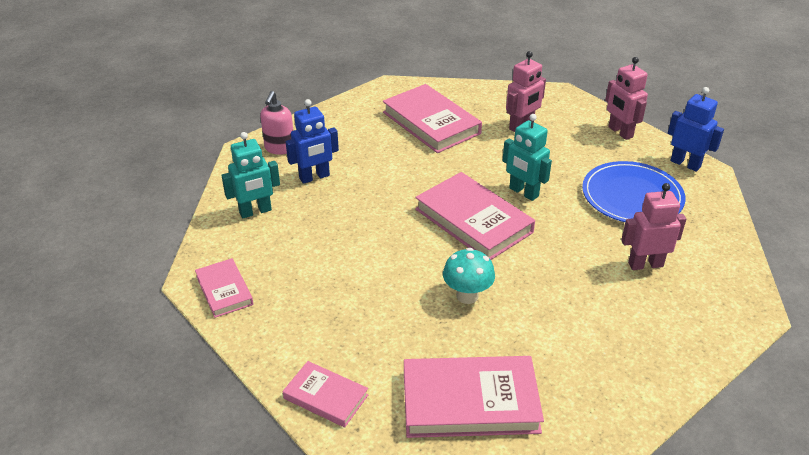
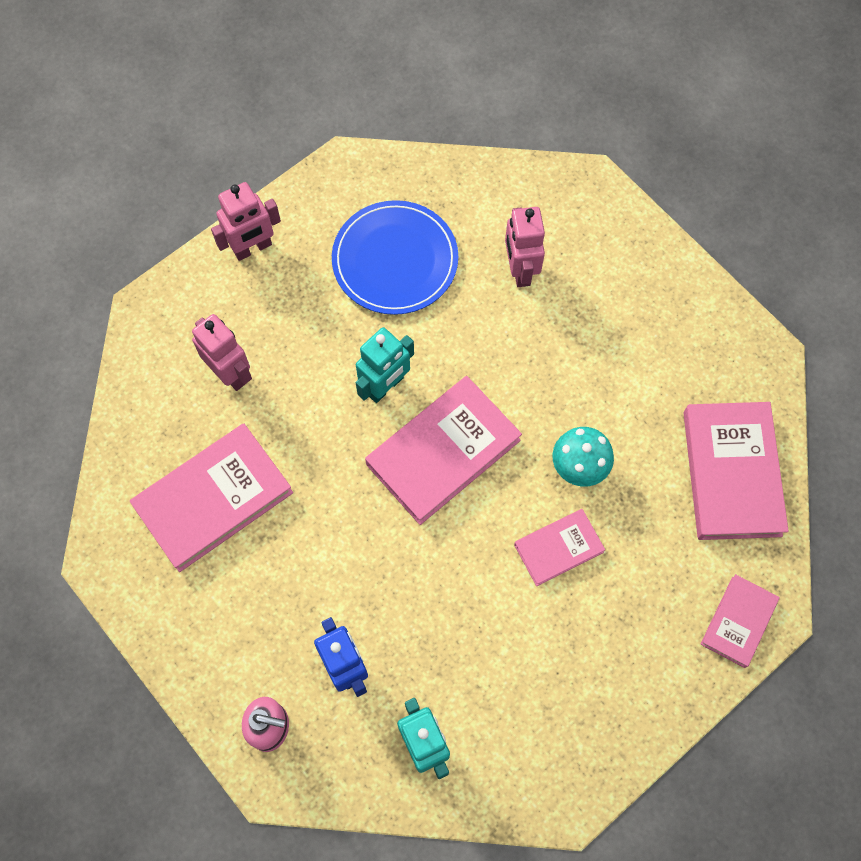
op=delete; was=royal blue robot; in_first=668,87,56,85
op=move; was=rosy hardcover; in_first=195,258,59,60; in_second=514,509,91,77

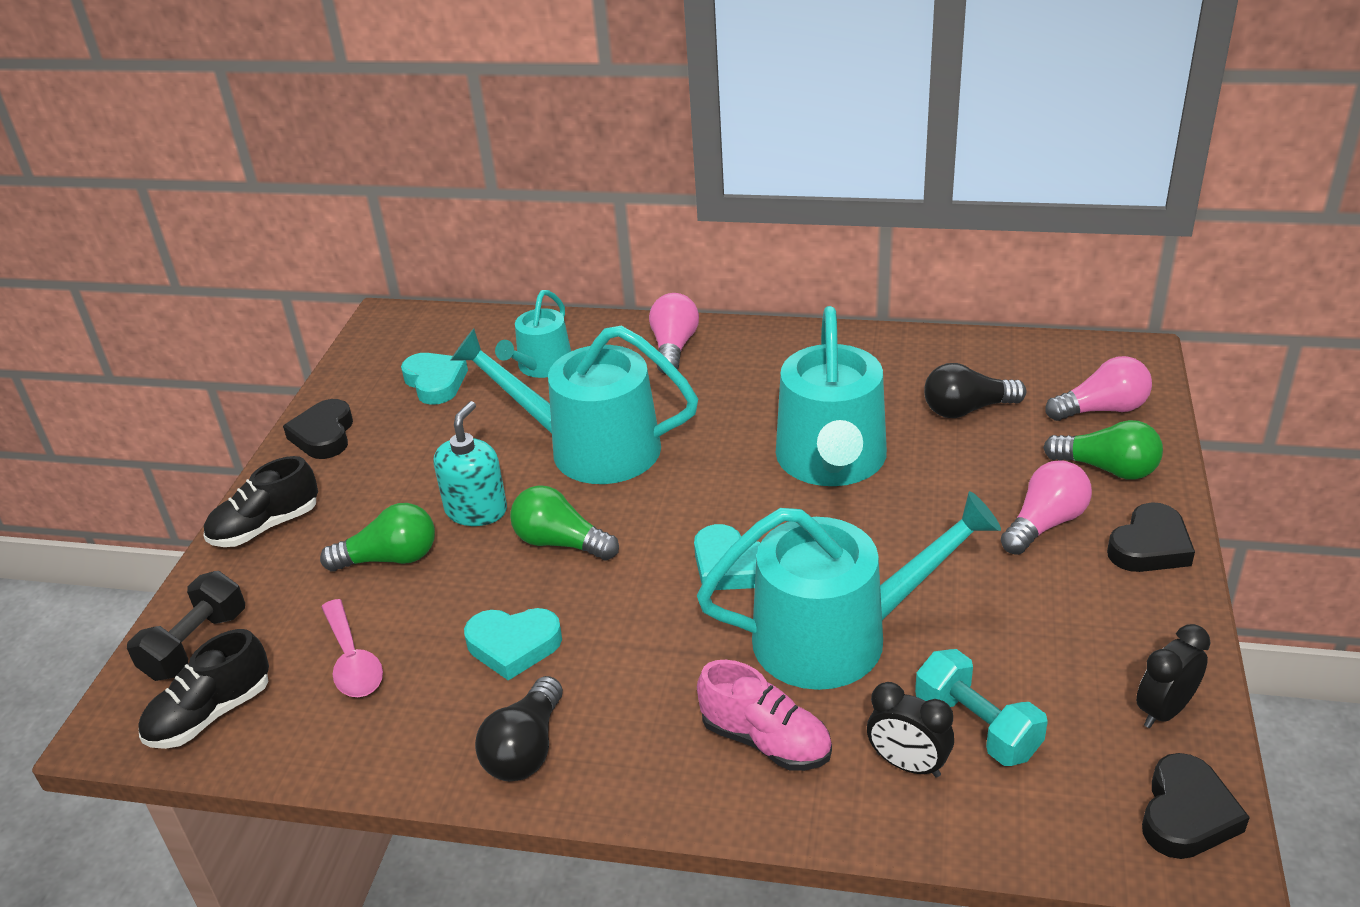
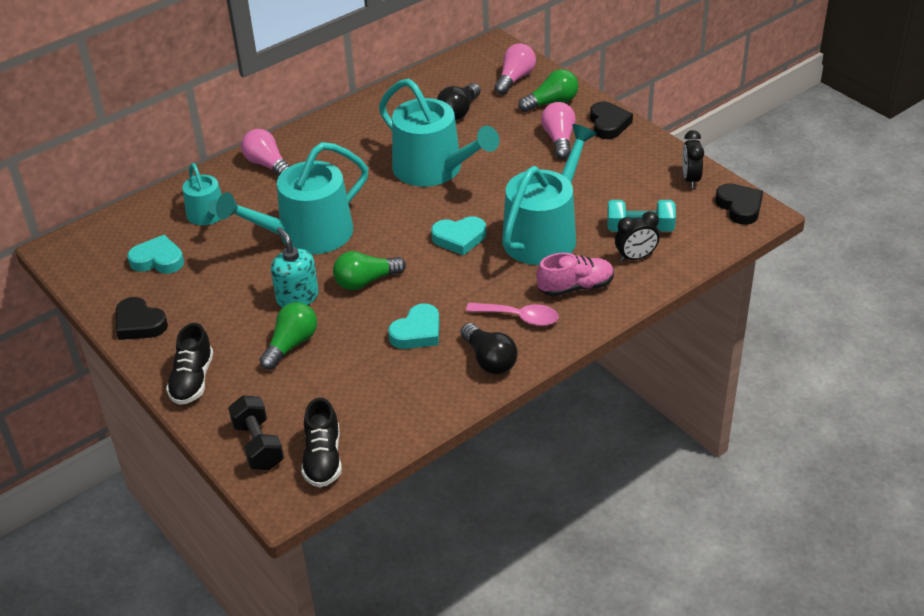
op=move; was=rosy spoon; in_first=321,599,62,98; in_second=466,303,93,23

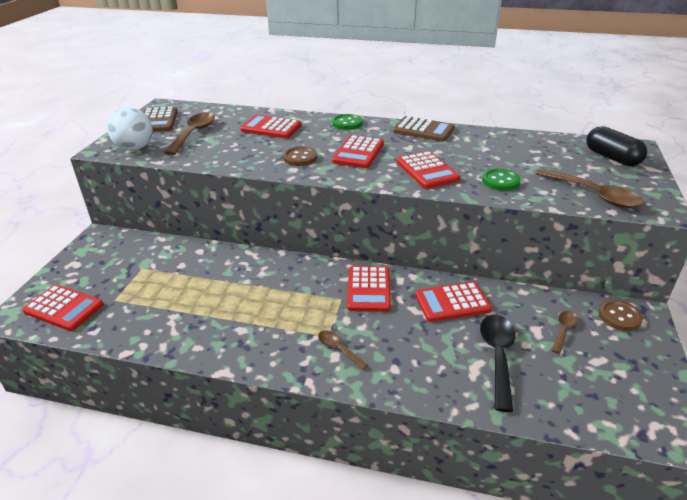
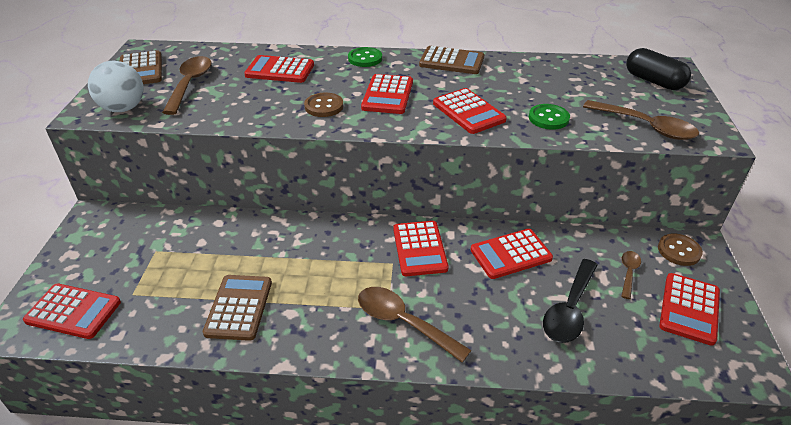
op=rotate; was=ebony spoon; in_first=480,315,36,97; in_second=543,259,54,84; clockwise=-150
op=resize; was=dark brown spoon; in_first=318,330,50,40; in_second=358,287,114,76; ratio=1.84
op=insert; now=scarlet adding machine; in_second=659,273,61,73
op=insert; now=dark brown adding machine; in_second=203,275,69,66

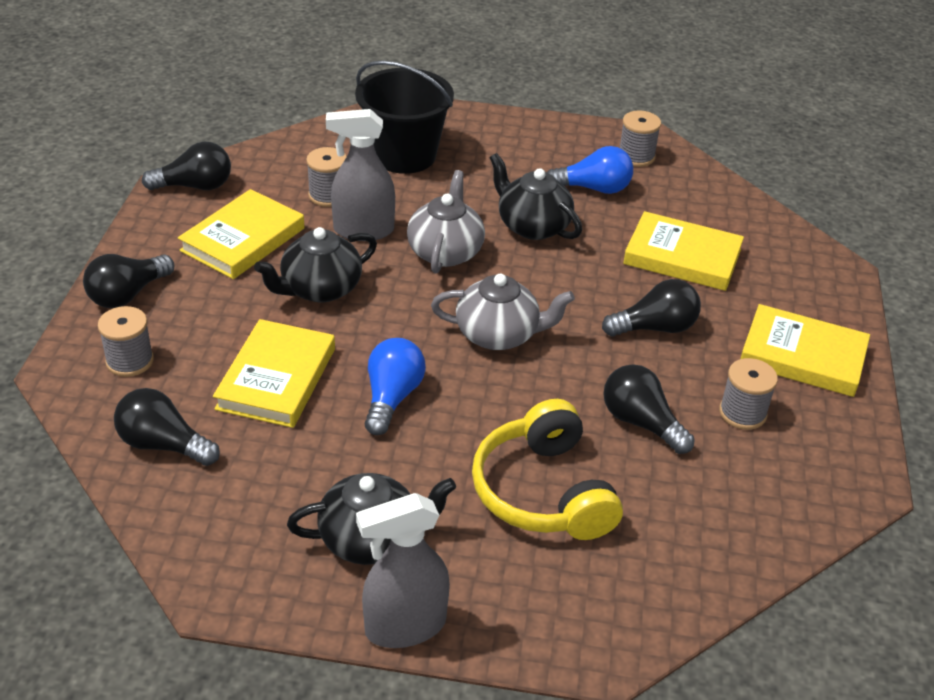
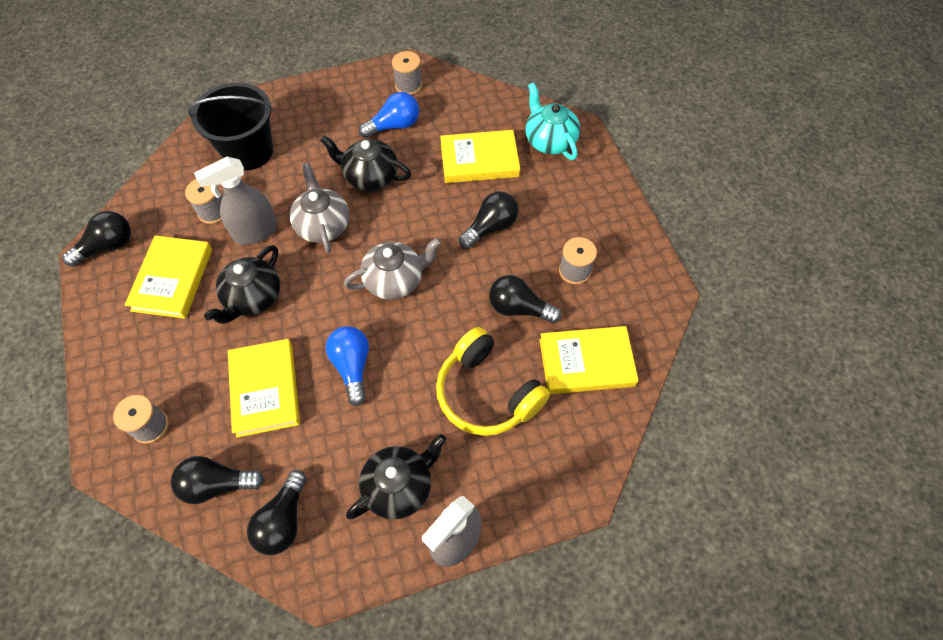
op=move; was=ebony light bulb; in_first=83,254,91,54; in_second=247,470,59,85
op=move; was=yellow hardcover; in_first=741,304,129,93; in_second=540,326,99,68
op=insert; now=turquoise china teapot; in_second=526,83,54,77

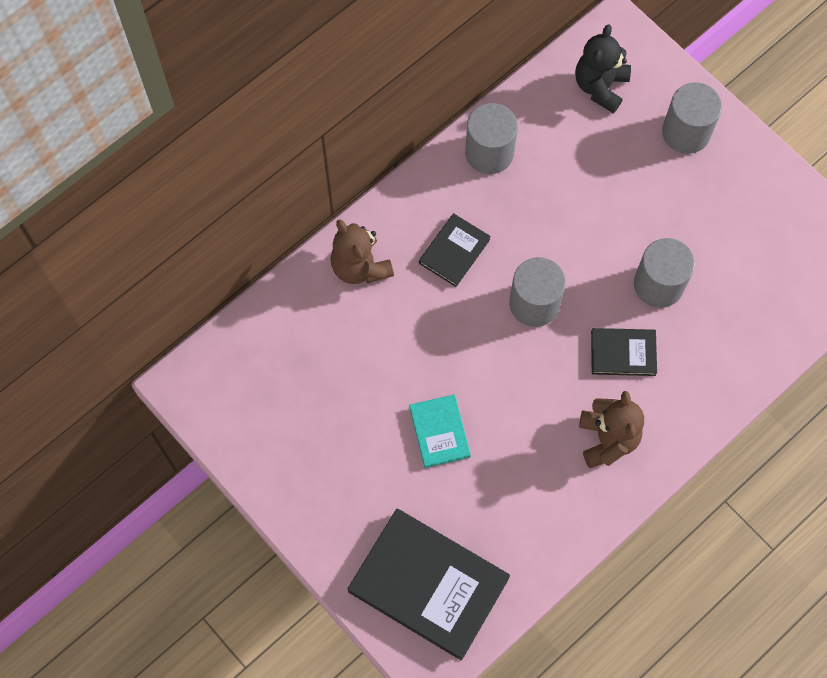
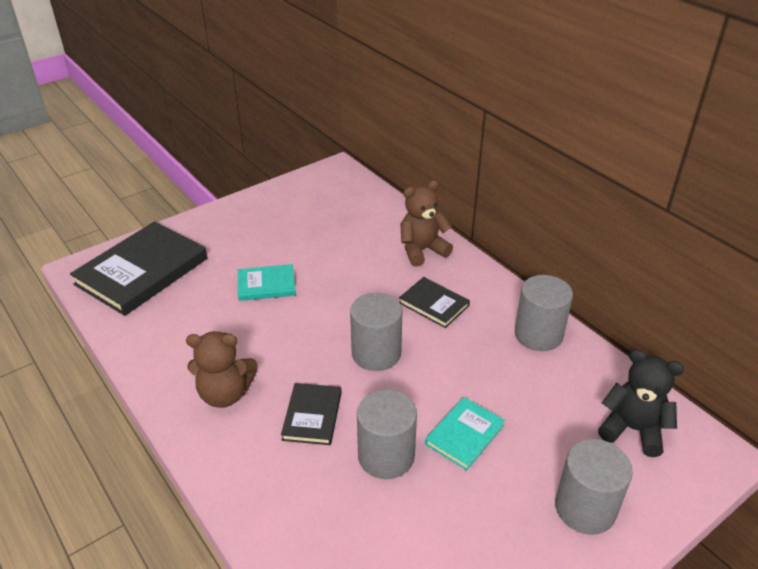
op=insert; now=turquoise hardcover; in_second=425,397,80,73

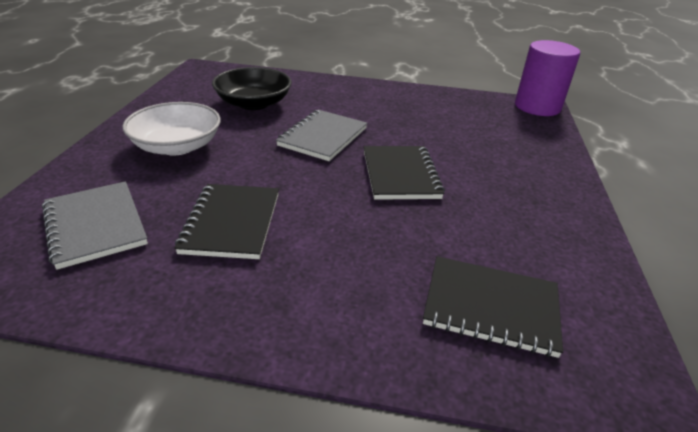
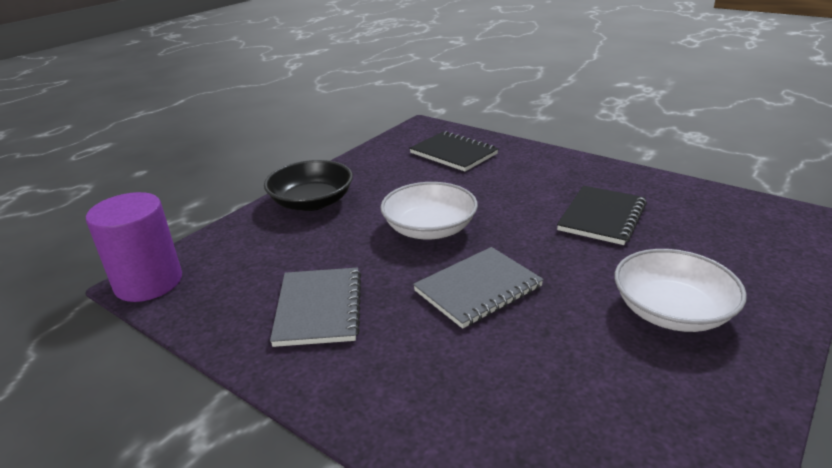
op=move; was=ebony deep dish; in_first=212,67,80,43; in_second=264,160,89,51
op=replace; was=ebony notepad; now=pure white deep dish; in_first=364,146,81,54; in_second=380,182,98,57
op=move; was=gray notepad; in_first=42,181,106,89; in_second=270,268,91,79

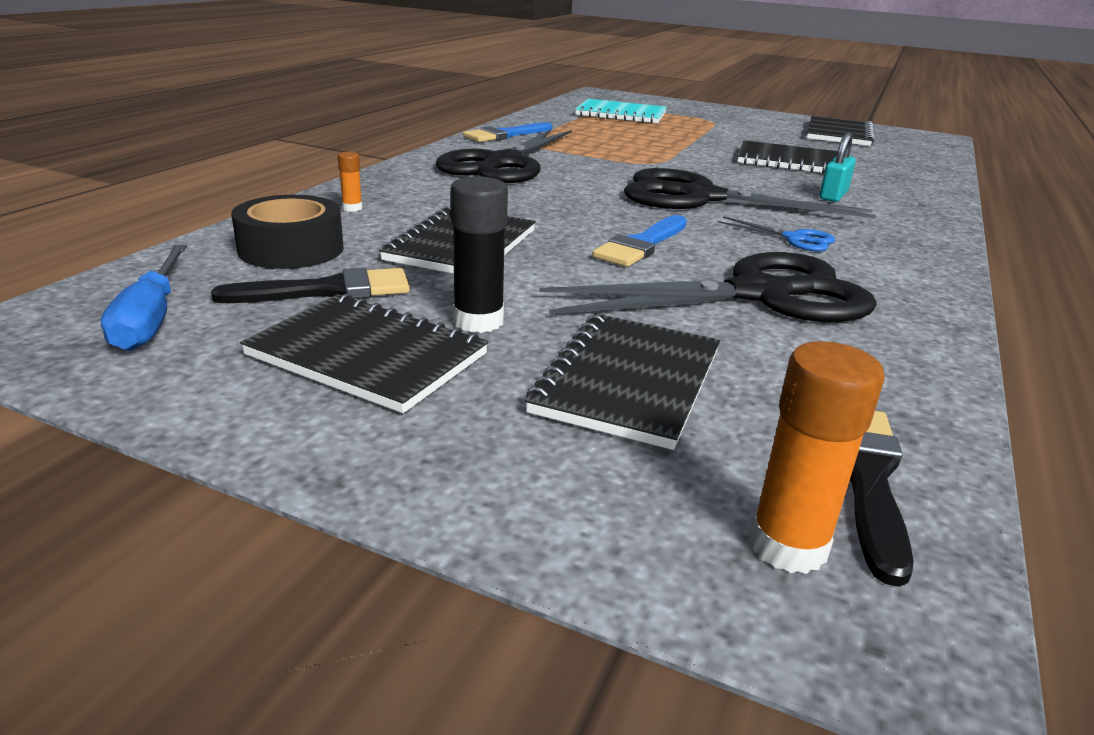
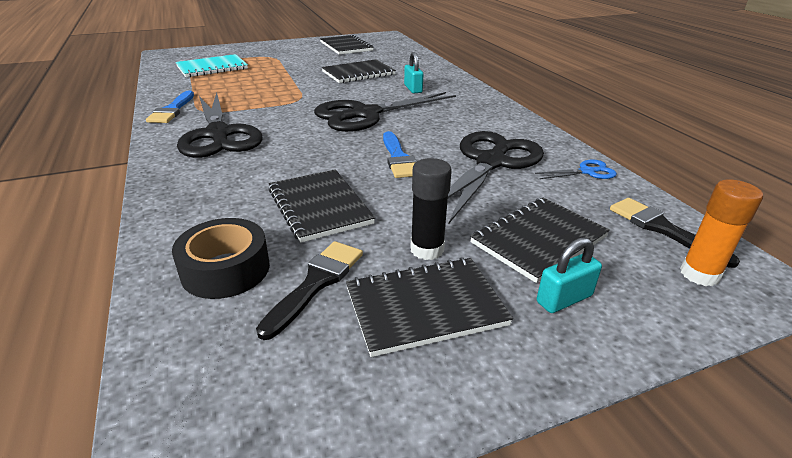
op=delete; was=orange-coloured stick of glue; in_first=338,152,24,60
op=move; was=royal blue shears; in_first=718,216,117,36; in_second=535,159,82,20
op=delete; was=royal blue screwdriver; in_first=101,245,86,106
op=rotate; was=ebony notepad; in_first=525,314,195,136; in_second=470,197,140,86; clockwise=75
op=insert; now=turquoise small lock; in_second=537,237,65,76

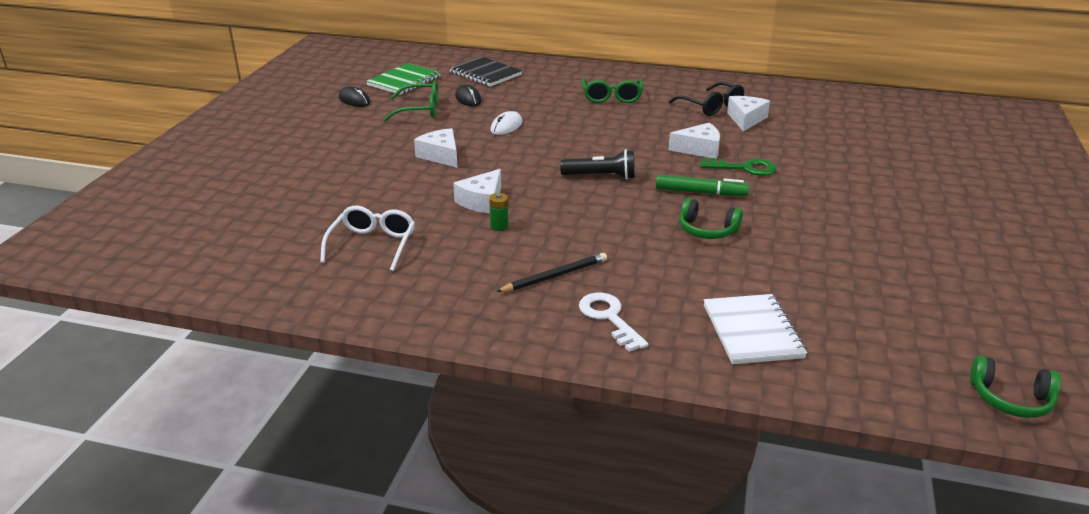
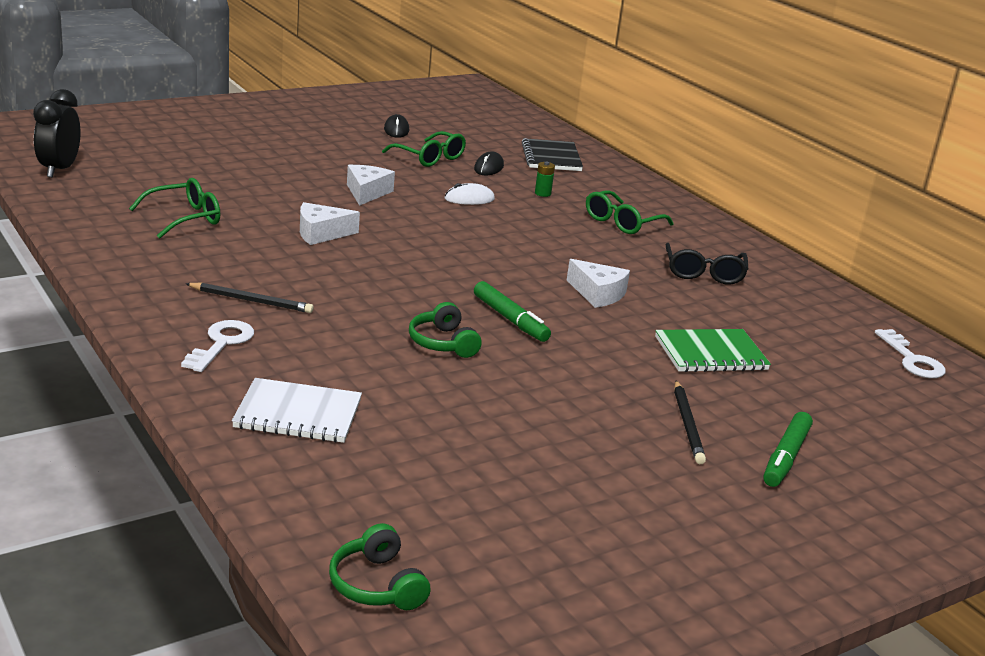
op=move; was=green notepad; in_first=366,63,75,32; in_second=655,329,116,43
op=delete; was=pure white cheese; in_first=727,96,43,36
op=delete; was=ebony torch; in_first=560,149,75,31
op=delete; was=green key; in_first=700,158,77,18
op=move; was=green battery; in_first=489,193,20,38; in_second=535,162,20,35
op=recolor; was=pure white glasses; now=green glasses; in_first=320,206,95,65; in_second=129,178,92,61
op=rotate; was=pure white notepad; in_first=704,294,103,70; in_second=232,378,130,65; clockwise=60
op=insert; now=ebony bedside clock; in_second=33,89,47,89
op=insert; now=pure white key; in_second=875,329,71,49
op=insert; now=ebony lead pencil; in_second=674,380,32,84
op=insert; now=green marker pen; in_second=763,412,50,75

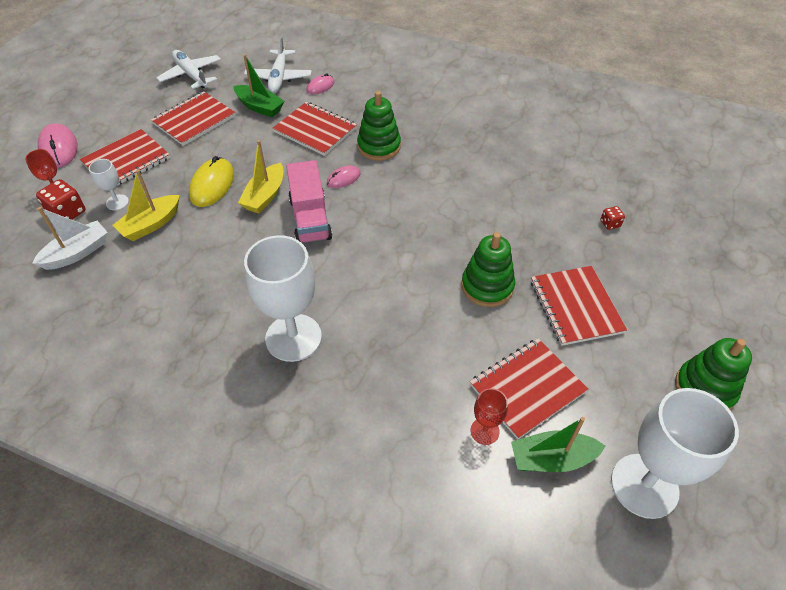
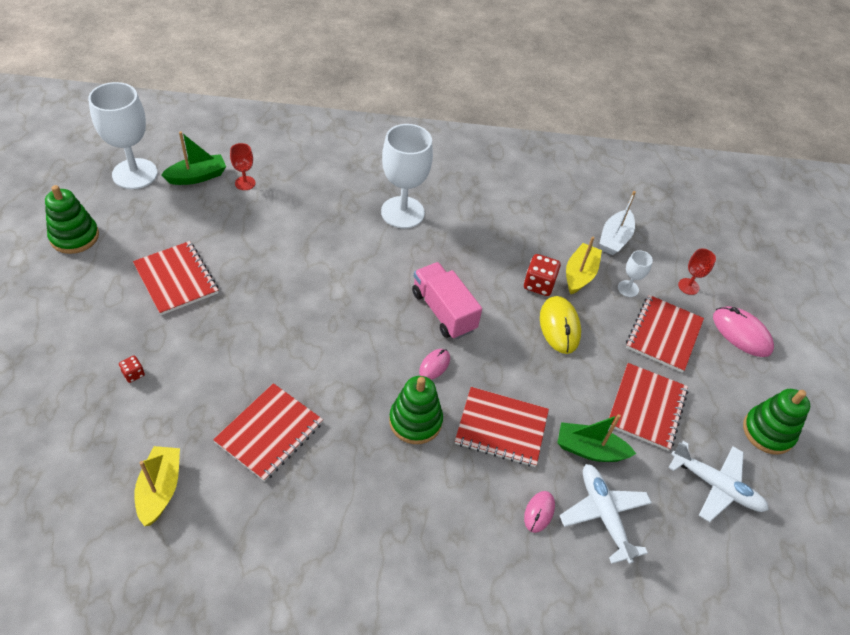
op=move; was=yellow sailboat; in_first=238,140,45,73; in_second=134,446,46,80
op=move; was=scarlet dice; in_first=36,179,50,41; in_second=524,254,37,42
op=move; was=green stacking toy; in_first=462,232,53,75; in_second=743,389,67,66
op=move; was=scarlet notepad; in_first=470,338,118,102; in_second=213,383,110,99

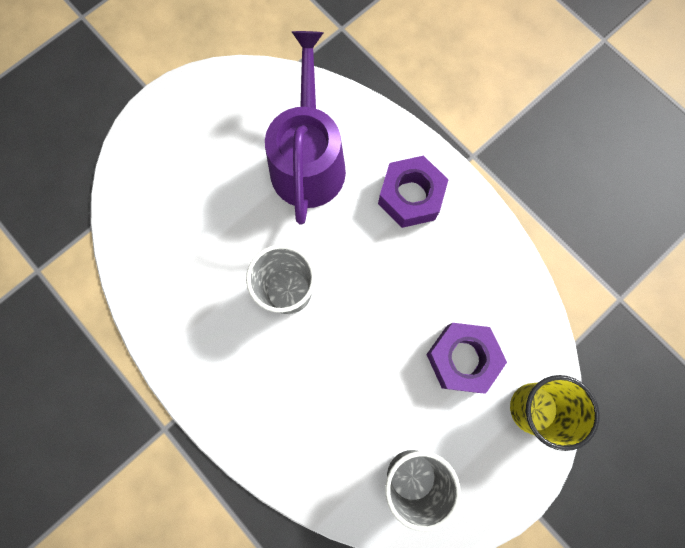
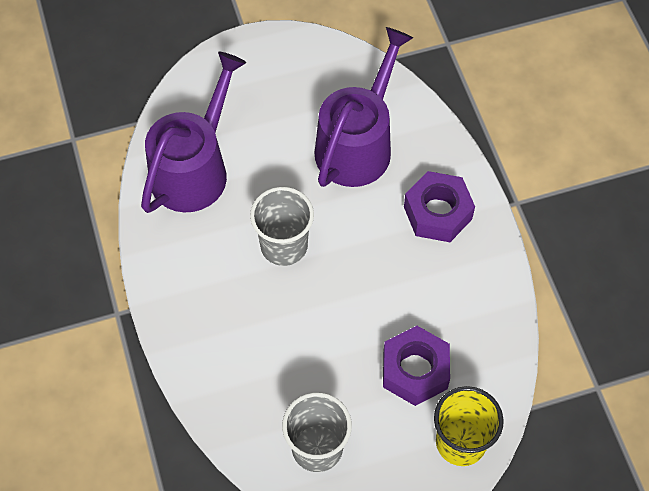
op=insert; now=royal purple watering pot; in_second=141,52,105,161

